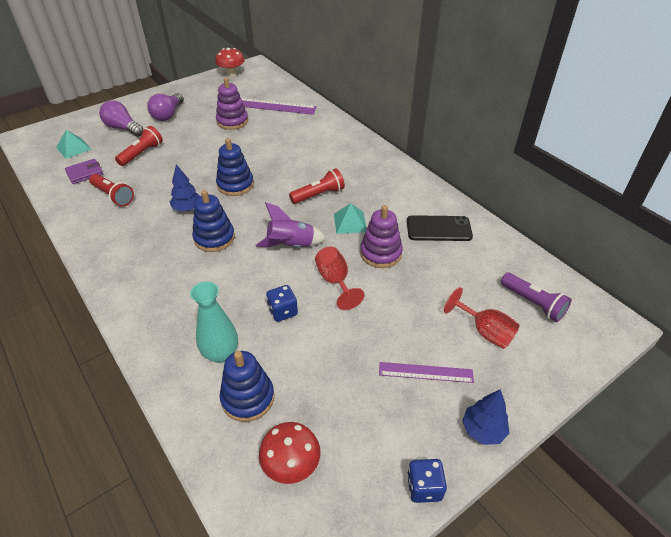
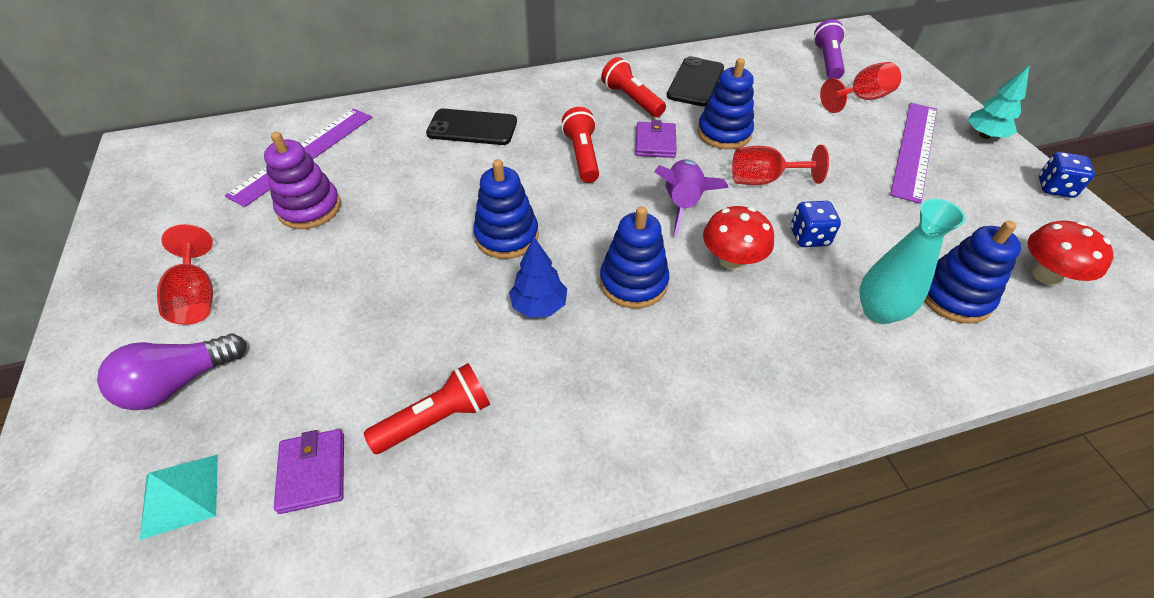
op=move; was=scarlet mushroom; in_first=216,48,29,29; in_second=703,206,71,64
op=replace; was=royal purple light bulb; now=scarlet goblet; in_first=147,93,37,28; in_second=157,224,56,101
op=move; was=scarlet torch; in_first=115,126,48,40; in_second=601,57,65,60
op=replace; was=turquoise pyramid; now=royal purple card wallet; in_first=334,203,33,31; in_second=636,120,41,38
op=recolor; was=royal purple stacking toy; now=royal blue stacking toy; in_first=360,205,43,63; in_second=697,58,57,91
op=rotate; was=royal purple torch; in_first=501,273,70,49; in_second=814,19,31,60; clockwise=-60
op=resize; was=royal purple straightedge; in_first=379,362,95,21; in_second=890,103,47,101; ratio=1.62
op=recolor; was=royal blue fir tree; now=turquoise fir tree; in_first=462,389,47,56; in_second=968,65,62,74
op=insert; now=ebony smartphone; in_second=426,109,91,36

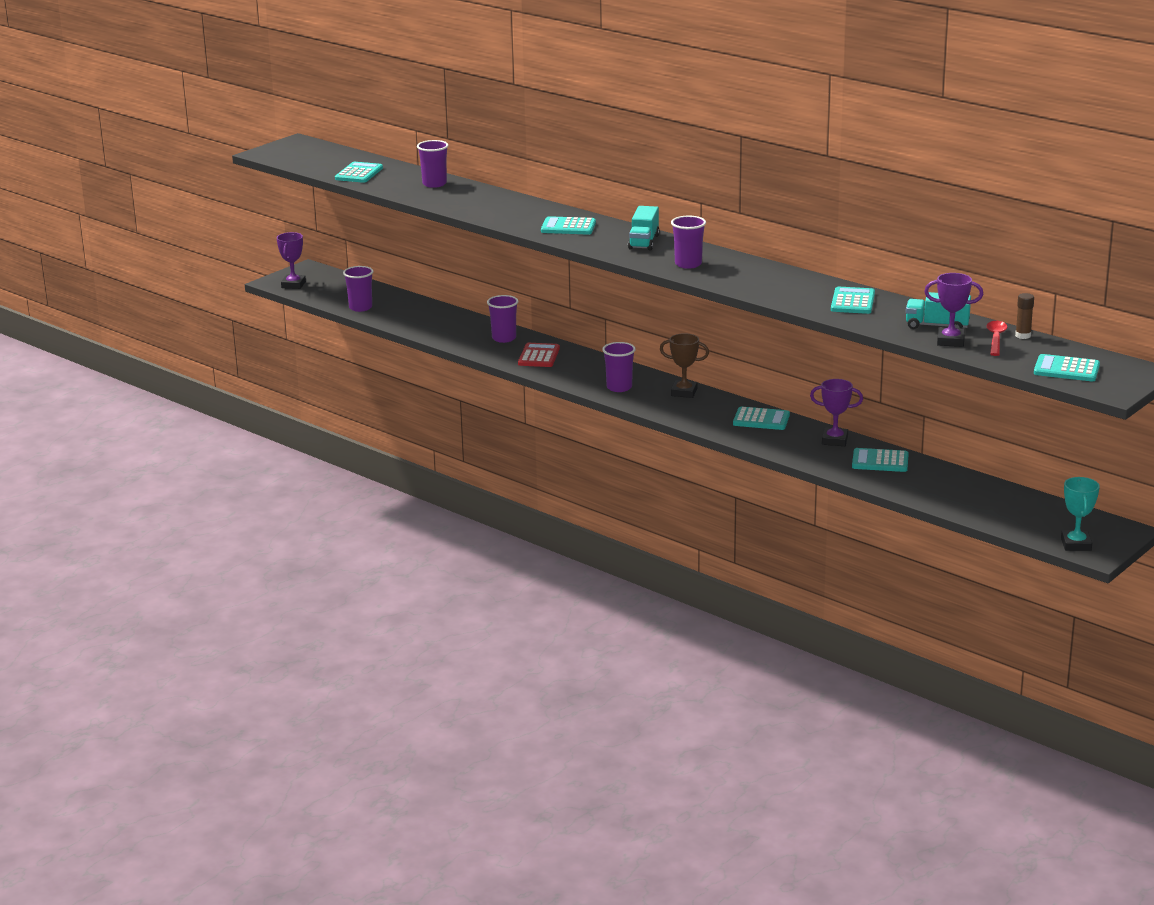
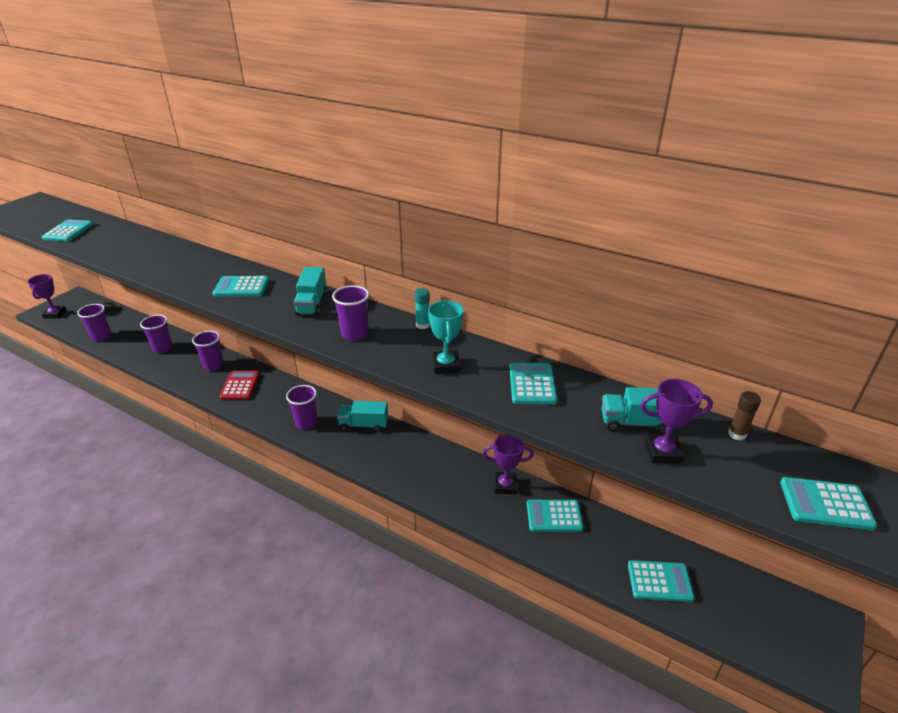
op=move; was=royal purple beaker; in_first=417,140,32,48; in_second=140,315,33,38
op=delete; was=scarlet spoon; in_first=987,321,20,35
op=replace; was=dark brown award cup; now=turquoise truck; in_first=660,333,49,65; in_second=337,401,51,31
op=move; was=turquoise adding machine; in_first=733,406,57,24; in_second=628,560,66,42
op=move; was=turquoise award cup; in_first=1061,477,39,74; in_second=428,300,36,74
op=insert; now=turquoise stick of glue; in_second=414,288,16,41

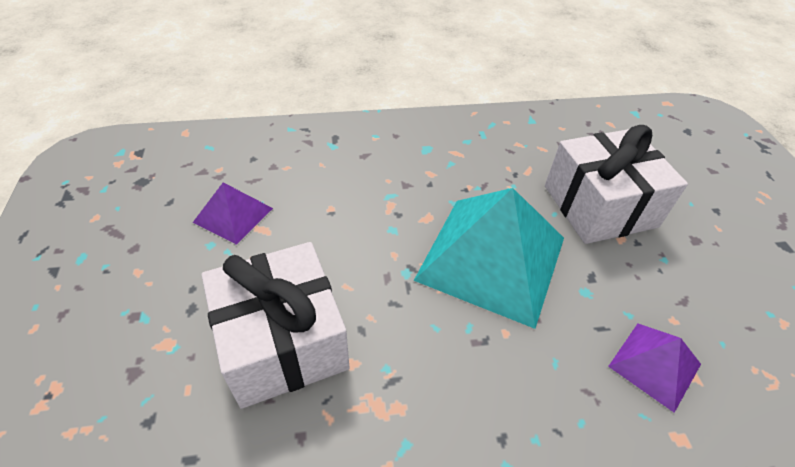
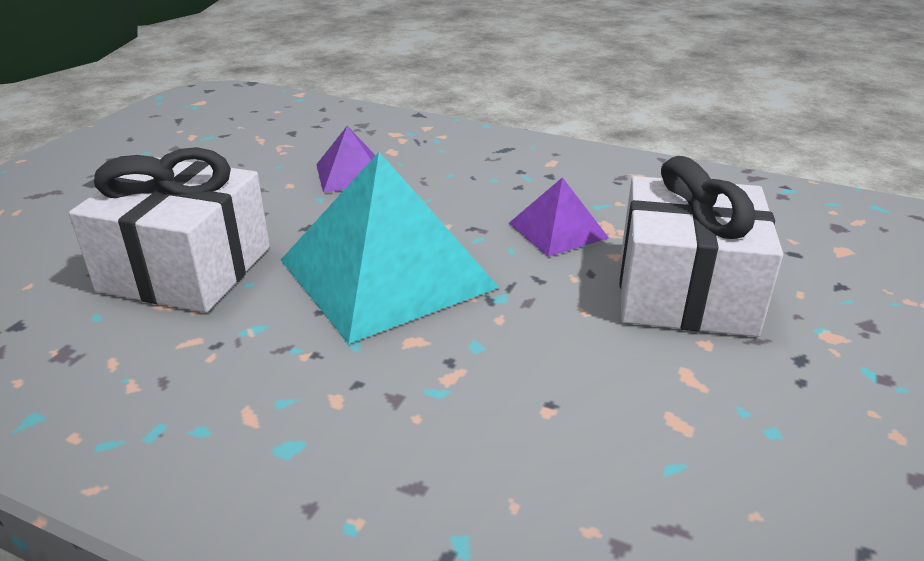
op=move; was=royal purple pyramid; in_first=193,182,80,63; in_second=509,177,100,80

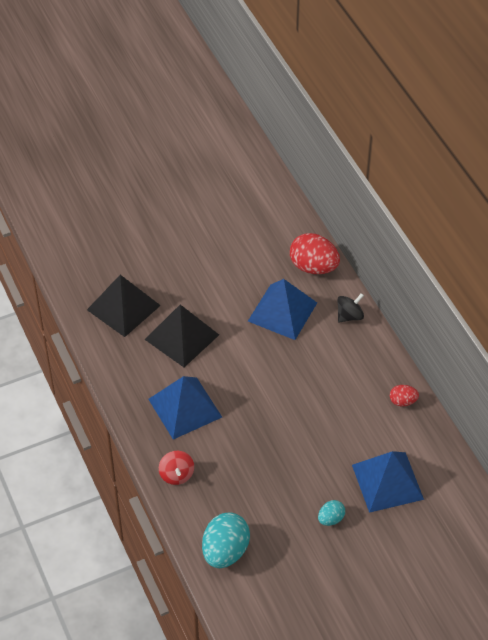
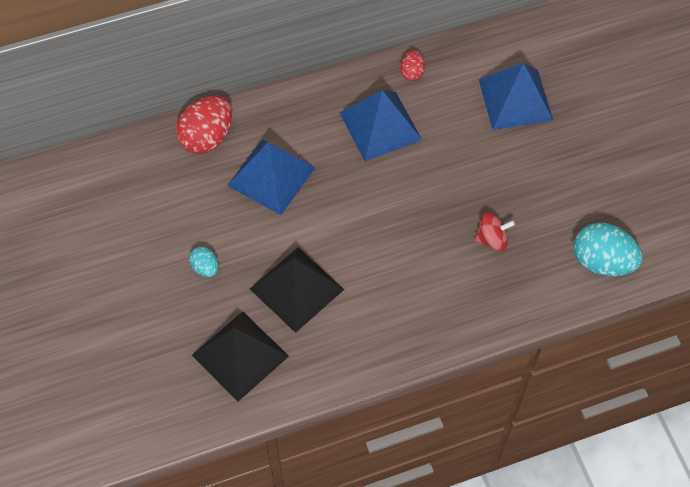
op=delete; was=ebony whirligig; in_first=337,293,27,30
op=move; was=royal blue pyramid; in_first=148,376,74,64; in_second=340,90,82,71
op=move; was=scarlet whirligig; in_first=159,451,35,34; in_second=474,212,41,39
op=move; was=turquoise egg shape; in_first=318,500,27,26; in_second=189,246,30,31

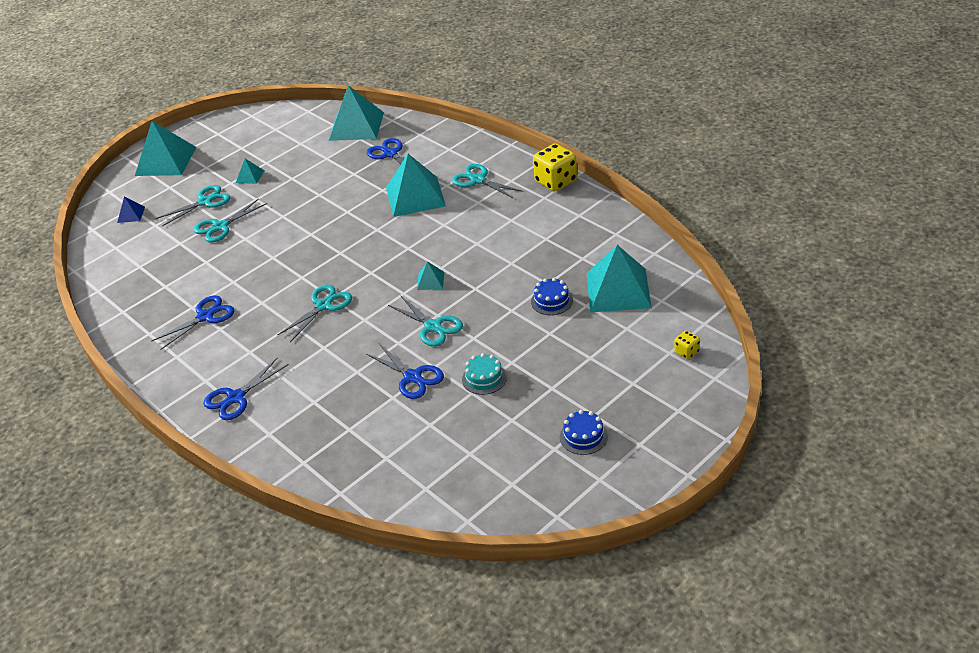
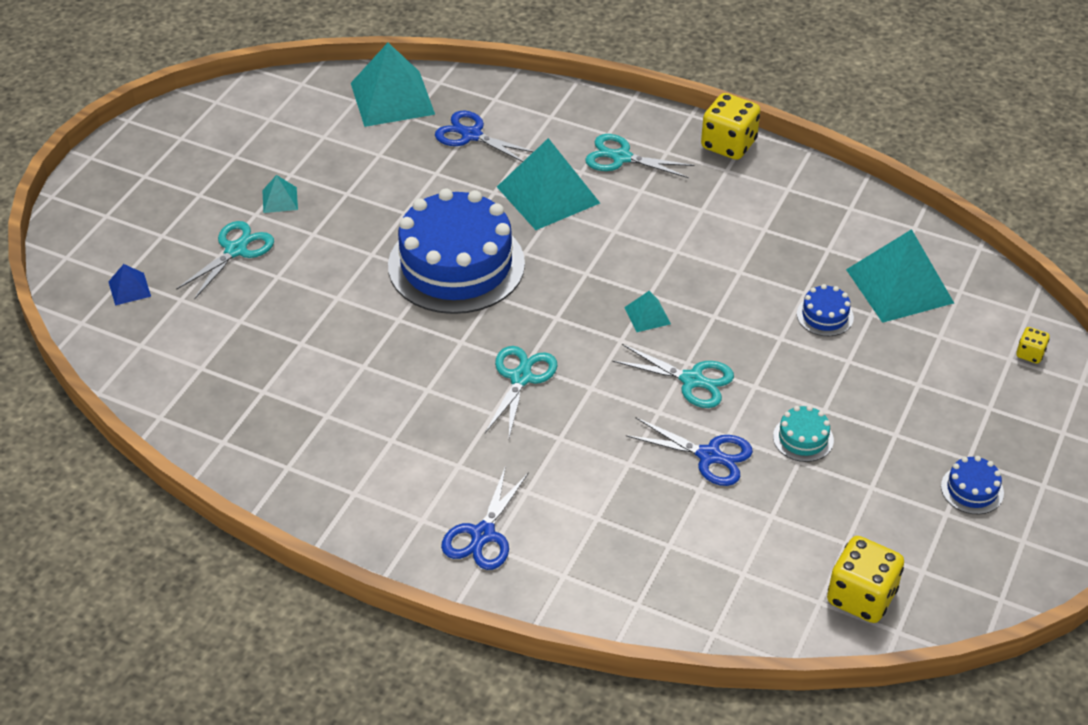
op=delete; was=turquoise pyramid; in_first=135,121,61,55
op=delete; was=turquoise shears; in_first=194,198,73,45
op=delete; was=royal blue shears; in_first=151,295,84,55
op=insert; now=royal blue cake; in_second=388,188,137,126
op=insert; now=yellow dice; in_second=827,536,77,87

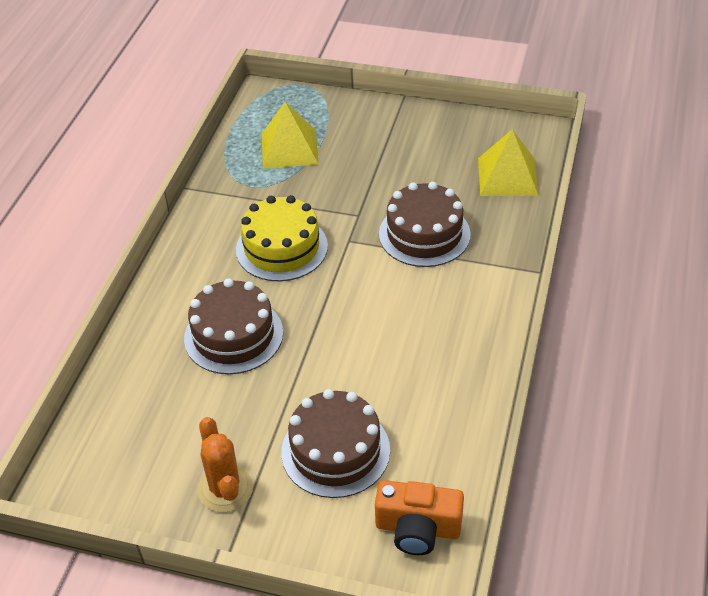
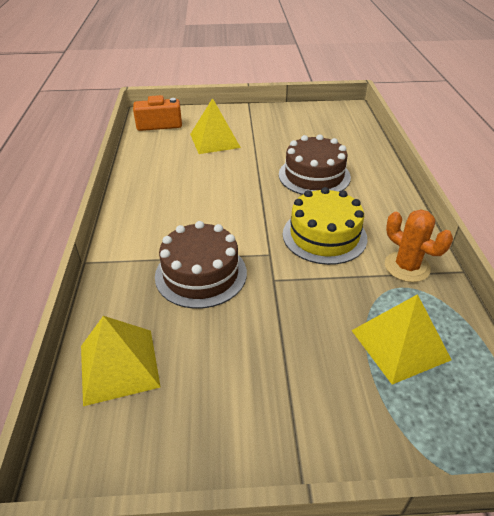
op=replace; was=dark brown cake; now=yellow pyramid; in_first=281,389,109,109; in_second=190,98,51,56
op=move; was=orange-coloured prickly plant; in_first=198,417,55,95; in_second=385,210,68,72

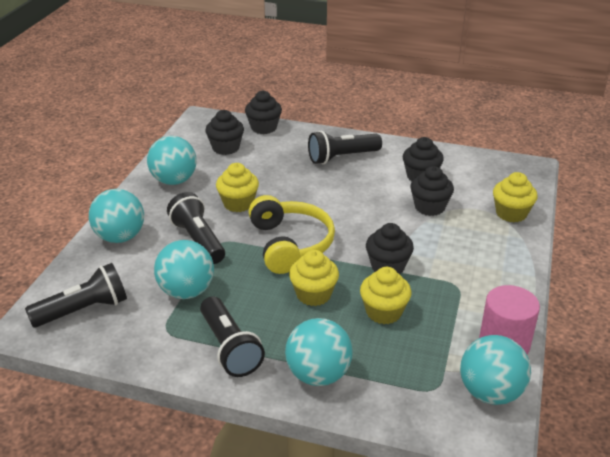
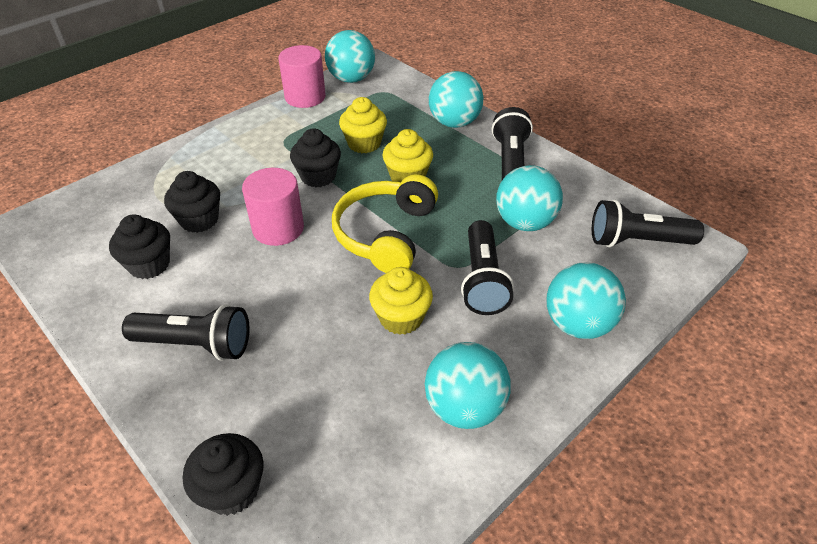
op=delete; was=ebony cupcake; in_first=205,110,39,45
op=delete; was=yellow cupcake; in_first=493,172,45,50
op=insert; now=rosy solid cylinder; in_second=242,168,62,78

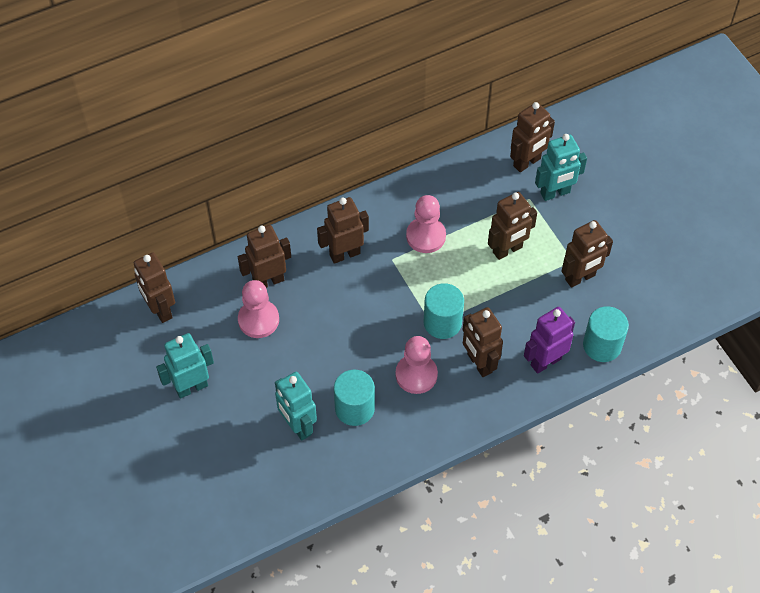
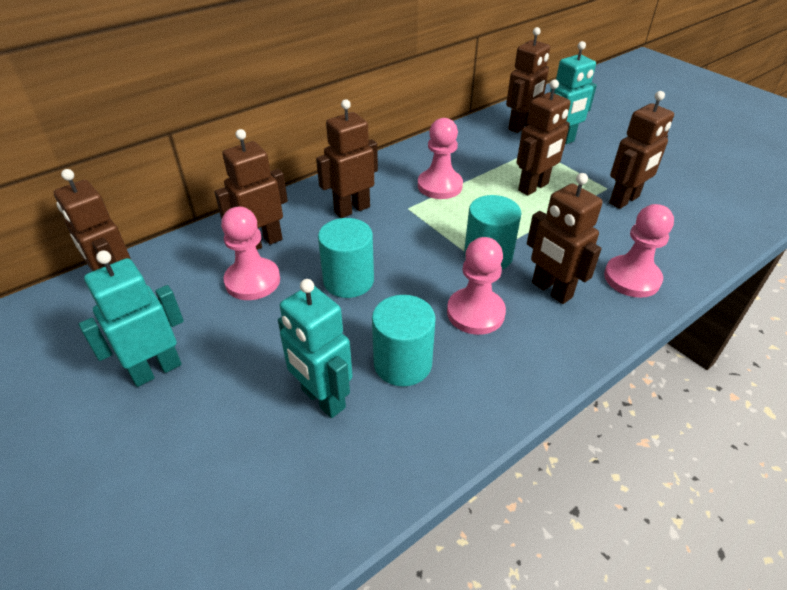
op=move; was=turquoise solid cylinder; in_first=583,306,46,56; in_second=318,218,56,80
op=replace; was=royal purple robot; now=rosy game pawn; in_first=524,307,51,67; in_second=604,204,70,94

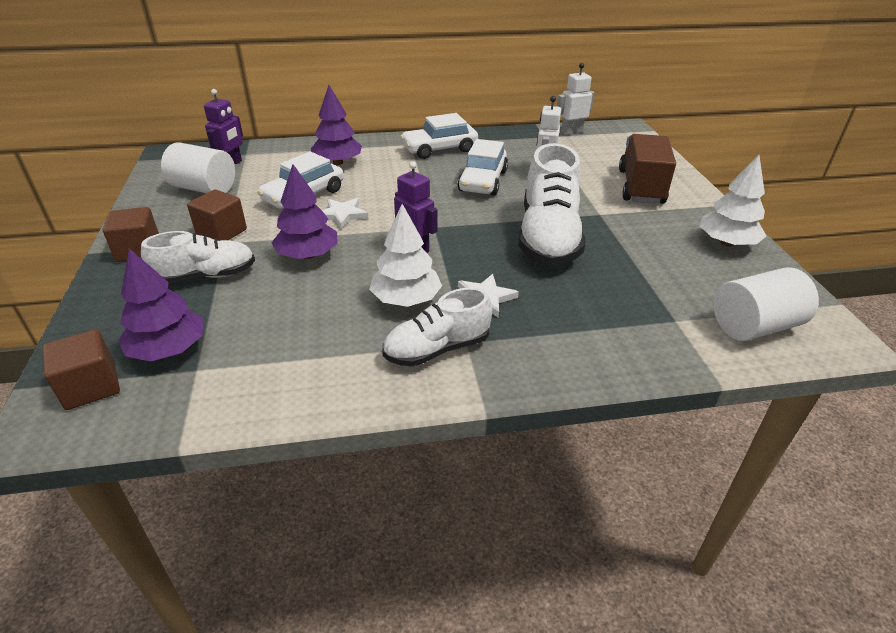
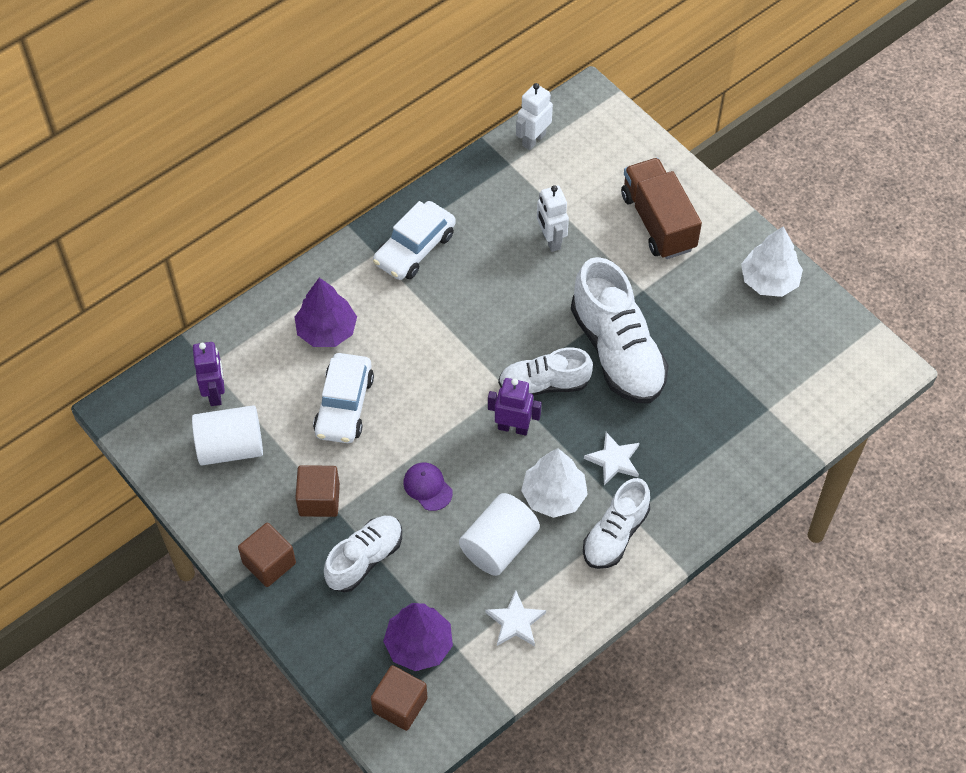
op=delete; was=pure white toy car; in_first=457,139,51,56
op=replace; was=royal purple fir tree; now=royal purple baseball cap; in_first=272,164,66,95; in_second=403,463,50,48
op=move; was=pure white five-pointed star; in_first=322,198,46,31; in_second=485,590,61,56
op=move; was=pure white solid cylinder; in_first=714,267,105,74; in_second=459,493,81,83
op=insert; now=pure white shoe; in_second=498,347,95,49

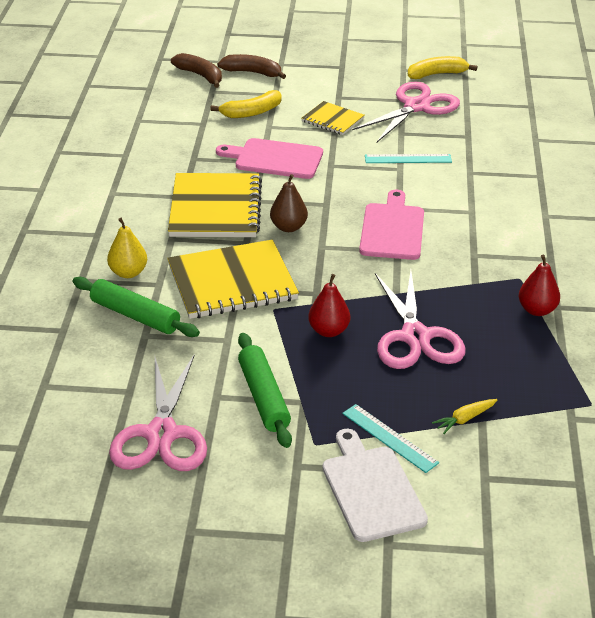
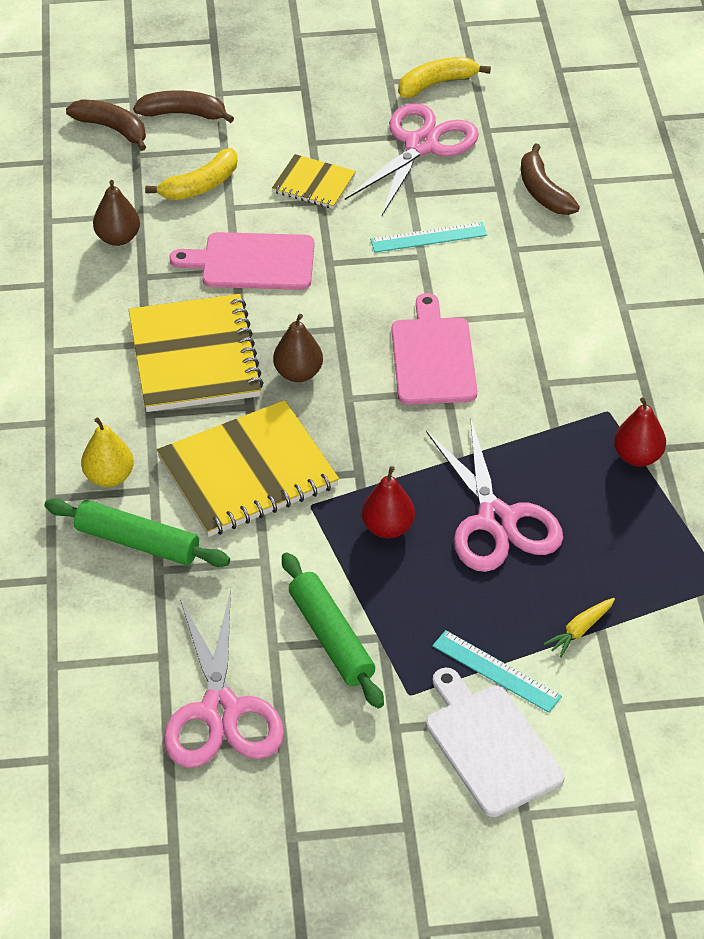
op=insert; now=dark brown toy banana; in_second=521,143,59,72
op=insert; now=dark brown toy pear; in_second=93,180,47,66

